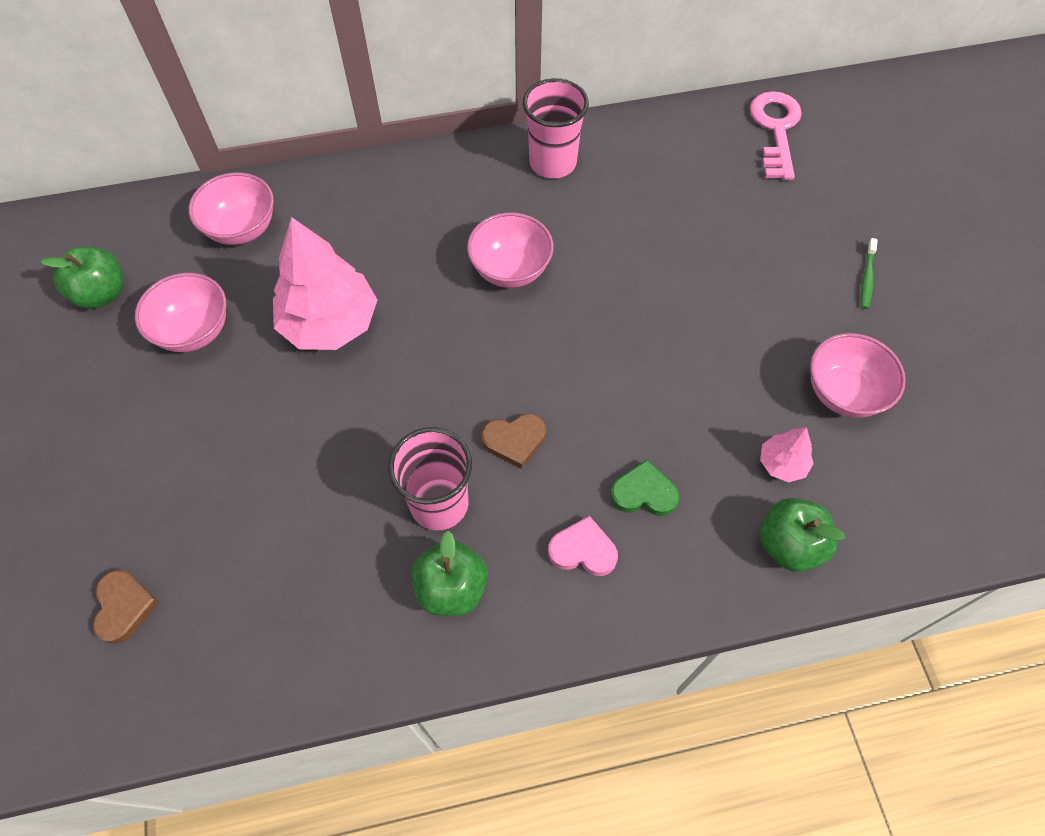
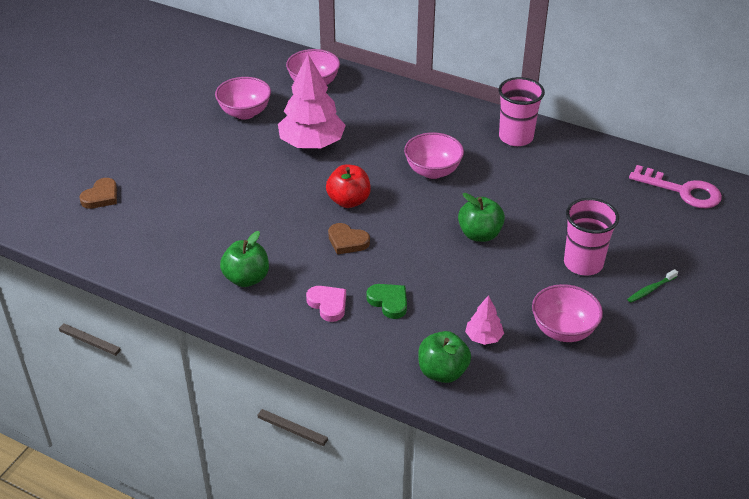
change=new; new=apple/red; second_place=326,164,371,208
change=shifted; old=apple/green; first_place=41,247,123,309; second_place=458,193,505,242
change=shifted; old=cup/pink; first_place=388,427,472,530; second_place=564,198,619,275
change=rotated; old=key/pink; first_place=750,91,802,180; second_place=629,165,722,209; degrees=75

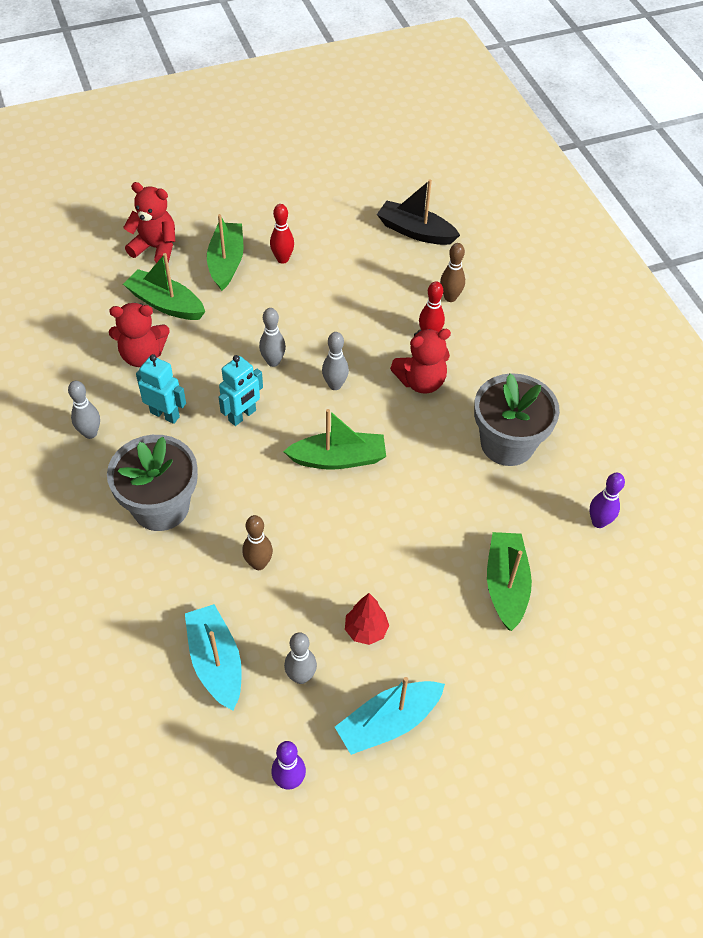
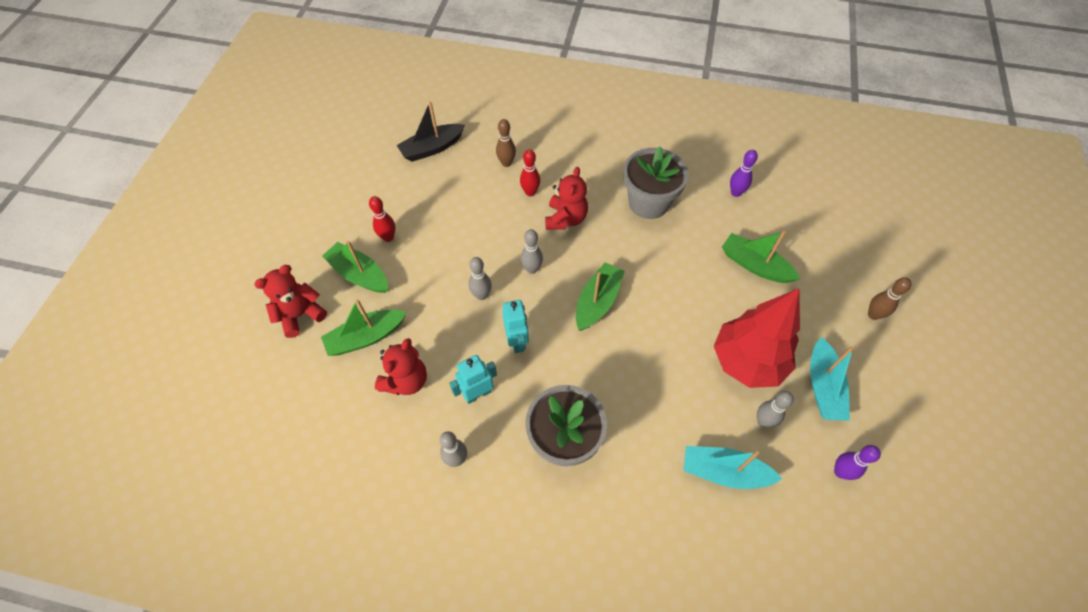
change=shifted; old=bowling pin/brown; first_place=242,515,273,570; second_place=868,277,912,320
change=scaled; old=tree/red; first_place=345,593,389,645; second_place=714,288,800,388; factor=2.3

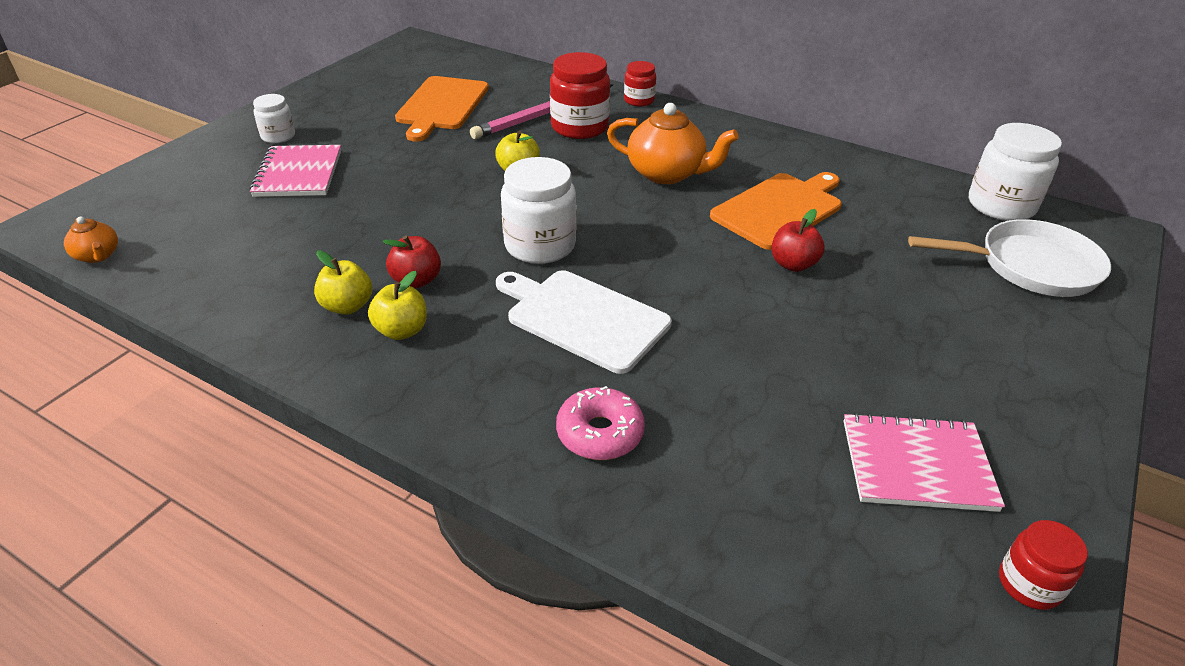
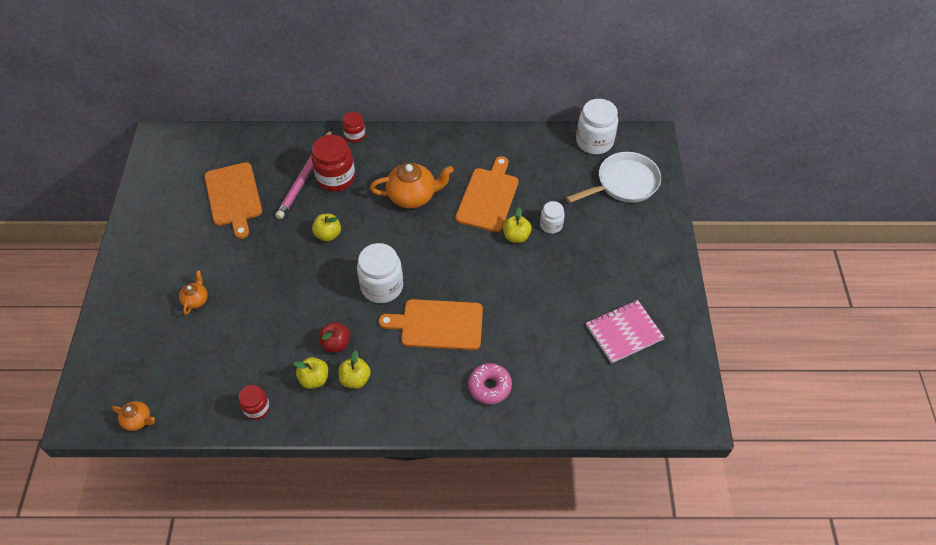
change=shifted; old=jar/white; first_place=253,94,295,143; second_place=540,201,565,234
change=shifted; old=jar/red; first_place=999,520,1088,610; second_place=239,385,270,420
change=swapped; old=notebook/pink; new=teapot/orange; first_place=250,145,341,197; second_place=179,270,208,315
change=repainted; old=cutting board/white; new=cutting board/orange; first_place=496,270,672,374; second_place=378,299,483,350
change=repainted; old=apple/red; new=apple/yellow; first_place=772,209,825,272; second_place=503,207,532,243

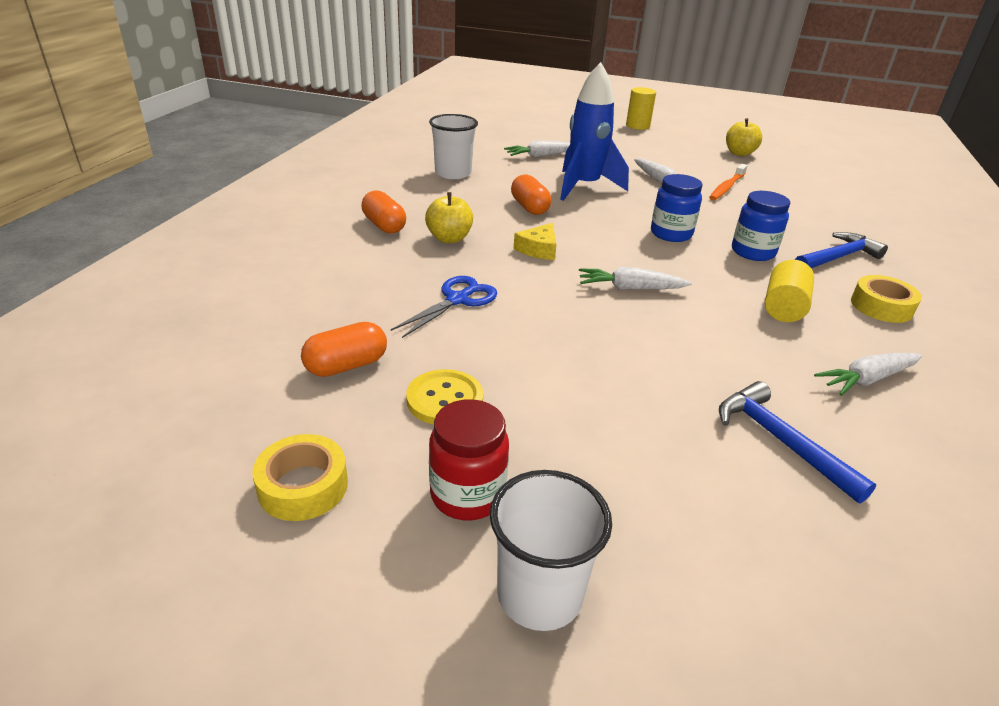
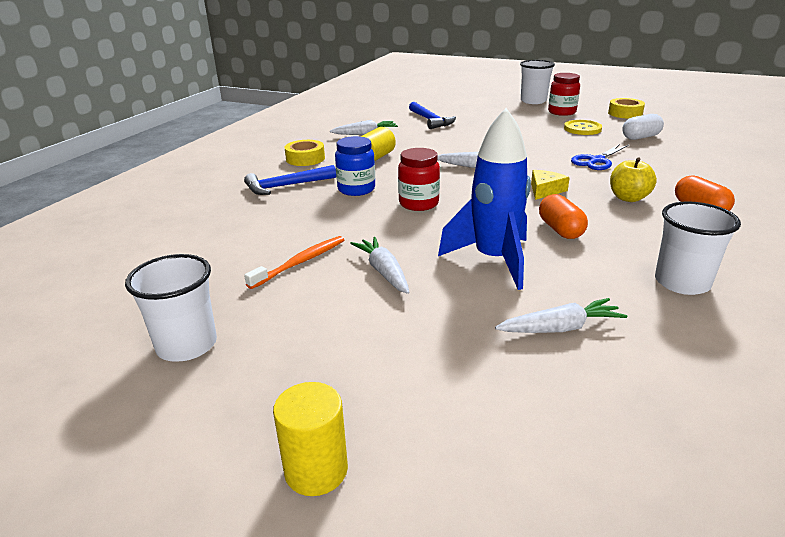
change=swapped; old=apple/yellow; new=cup/white; first_place=726,118,762,156; second_place=125,254,217,362
change=repainted; old=capsule/orange; new=capsule/white; first_place=301,322,387,377; second_place=622,114,664,140
change=repainted; old=jar/blue; new=jar/red; first_place=651,174,702,242; second_place=398,148,440,211

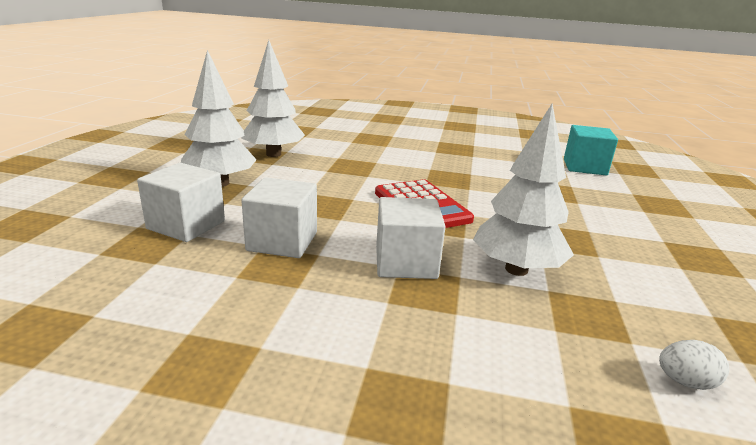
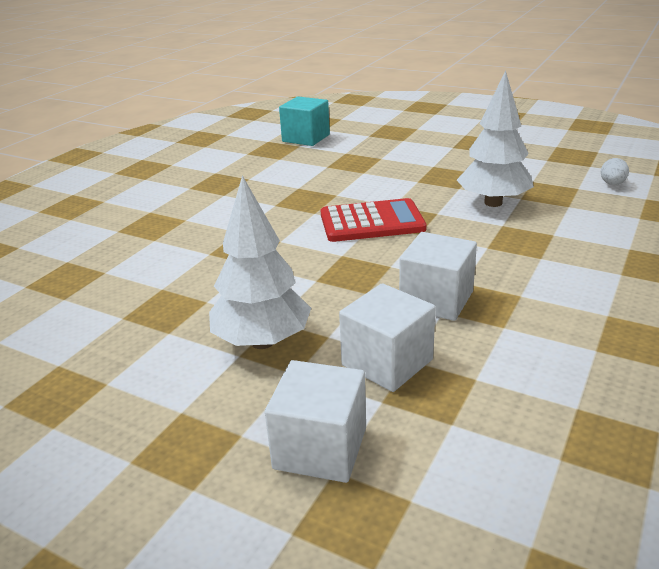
change=gone; old=tree/white; first_place=241,40,305,157
change=shifted; old=cube/white; first_place=376,197,446,279; second_place=265,360,366,483

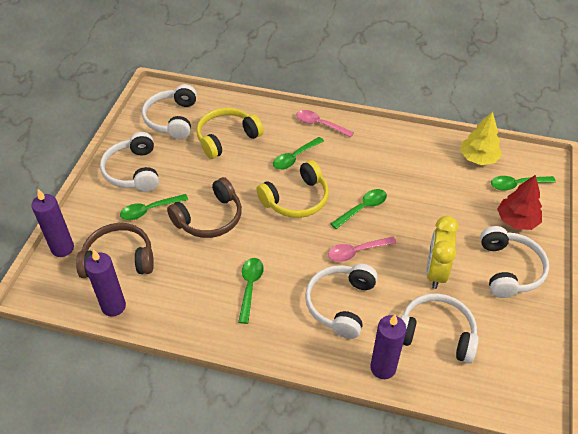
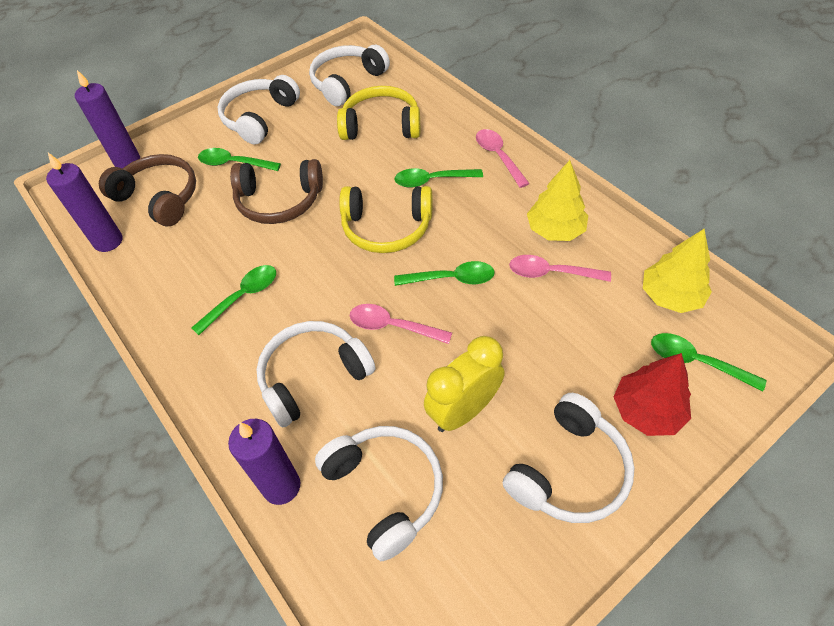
change=new; new=spoon/pink; second_place=509,255,611,282
change=new; new=tree/yellow; second_place=527,160,588,241

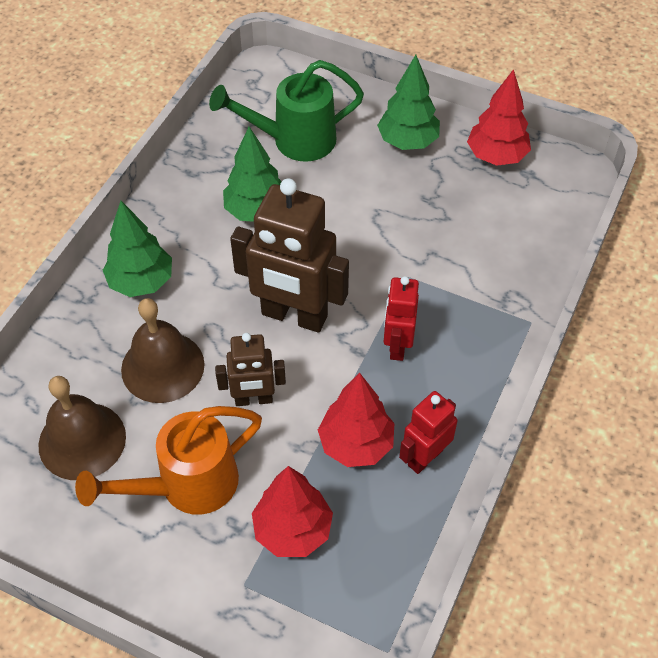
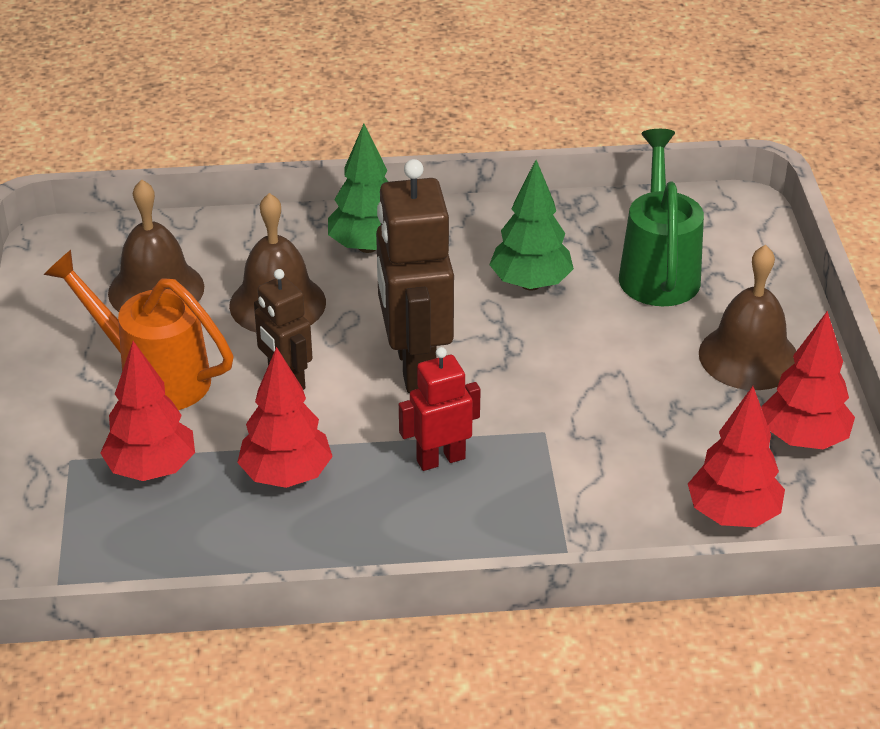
change=gone; old=robot/red; first_place=399,391,457,474
change=new; new=tree/red; second_place=688,386,785,527
change=swapped; old=tree/green; new=bell/brown; first_place=377,55,440,150; second_place=699,245,796,390
change=rotated; old=watering can/green; first_place=209,60,364,162; second_place=619,129,704,306; degrees=45

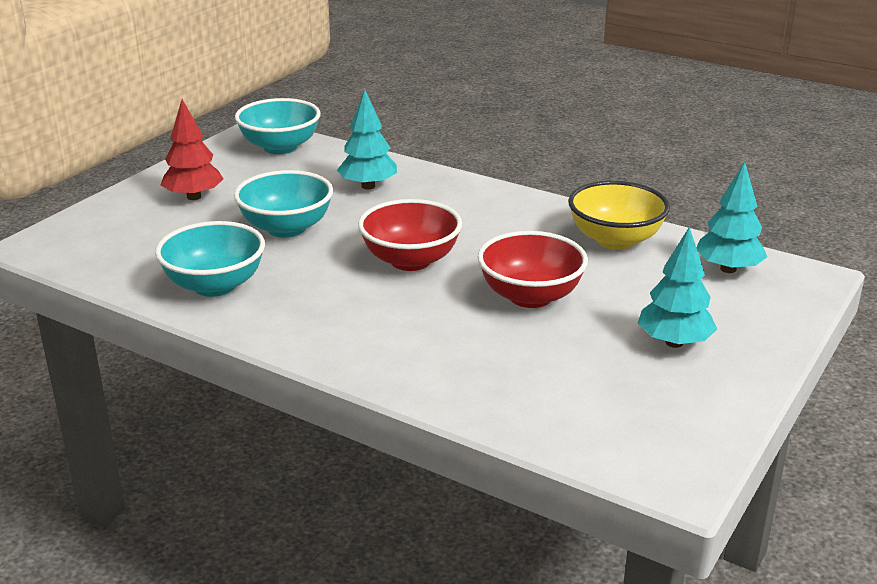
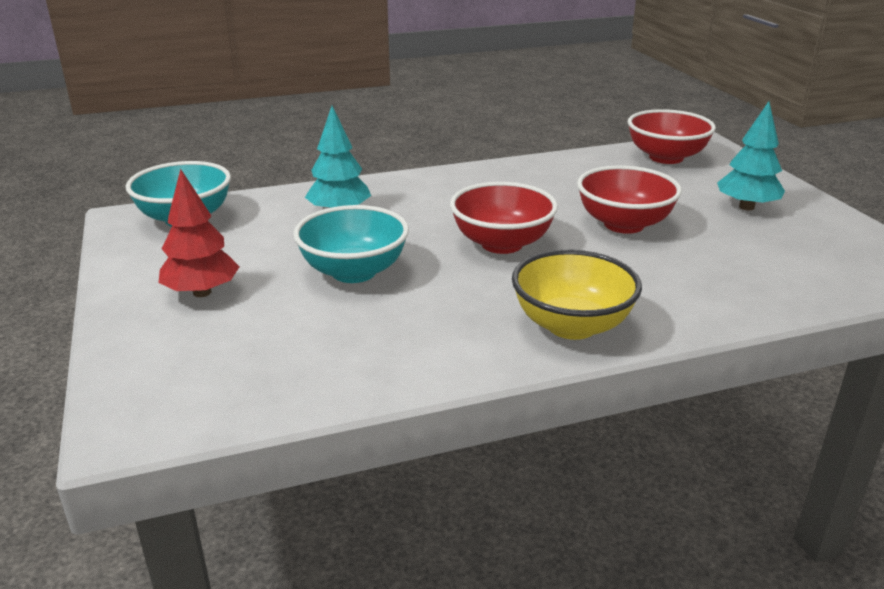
change=gone; old=bowl/turquoise; first_place=155,221,265,297
change=shifted; old=bowl/yellow; first_place=568,181,670,250; second_place=512,250,642,340
change=swapped; old=tree/turquoise; new=bowl/red; first_place=696,162,767,273; second_place=628,109,716,164

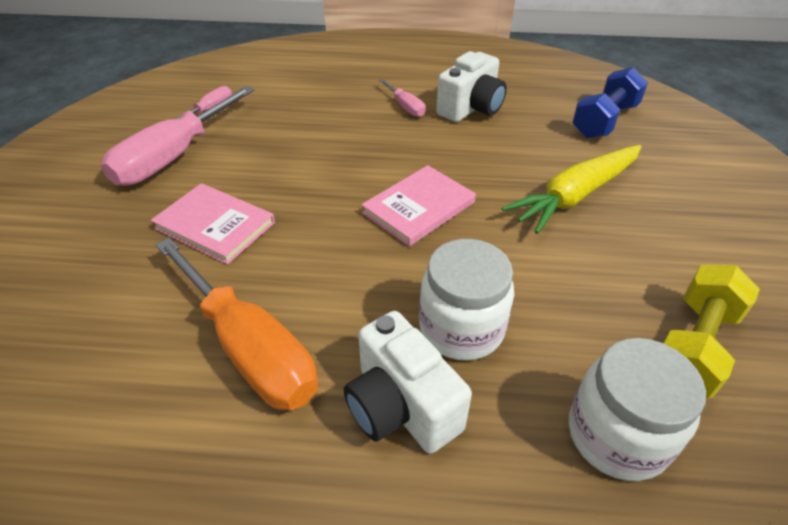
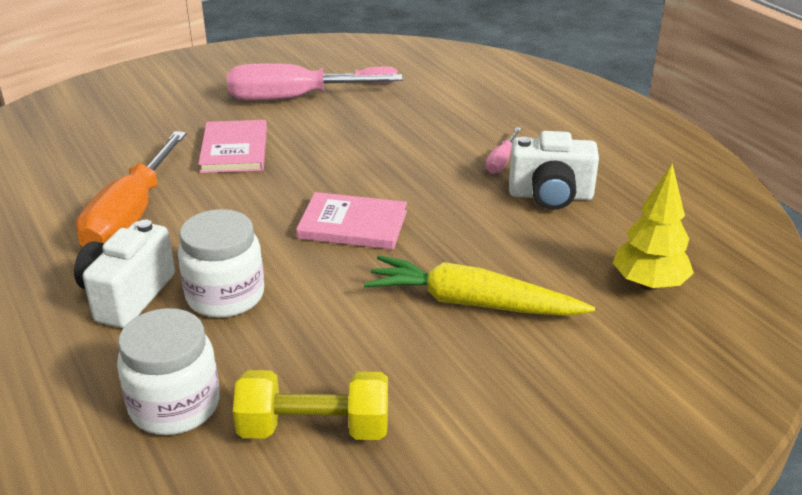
change=swapped; old=dumbbell/blue; new=tree/yellow; first_place=572,67,648,138; second_place=613,163,694,290

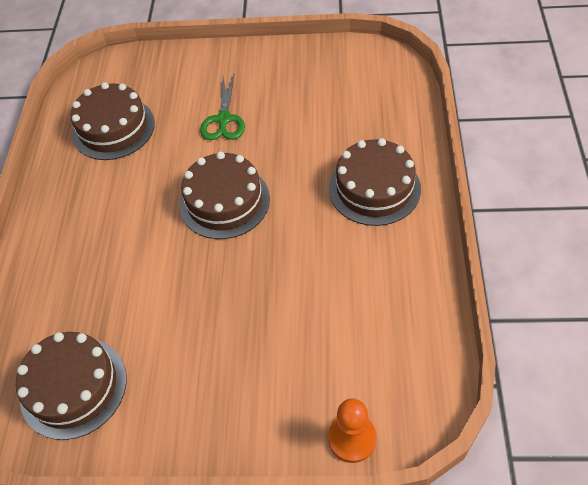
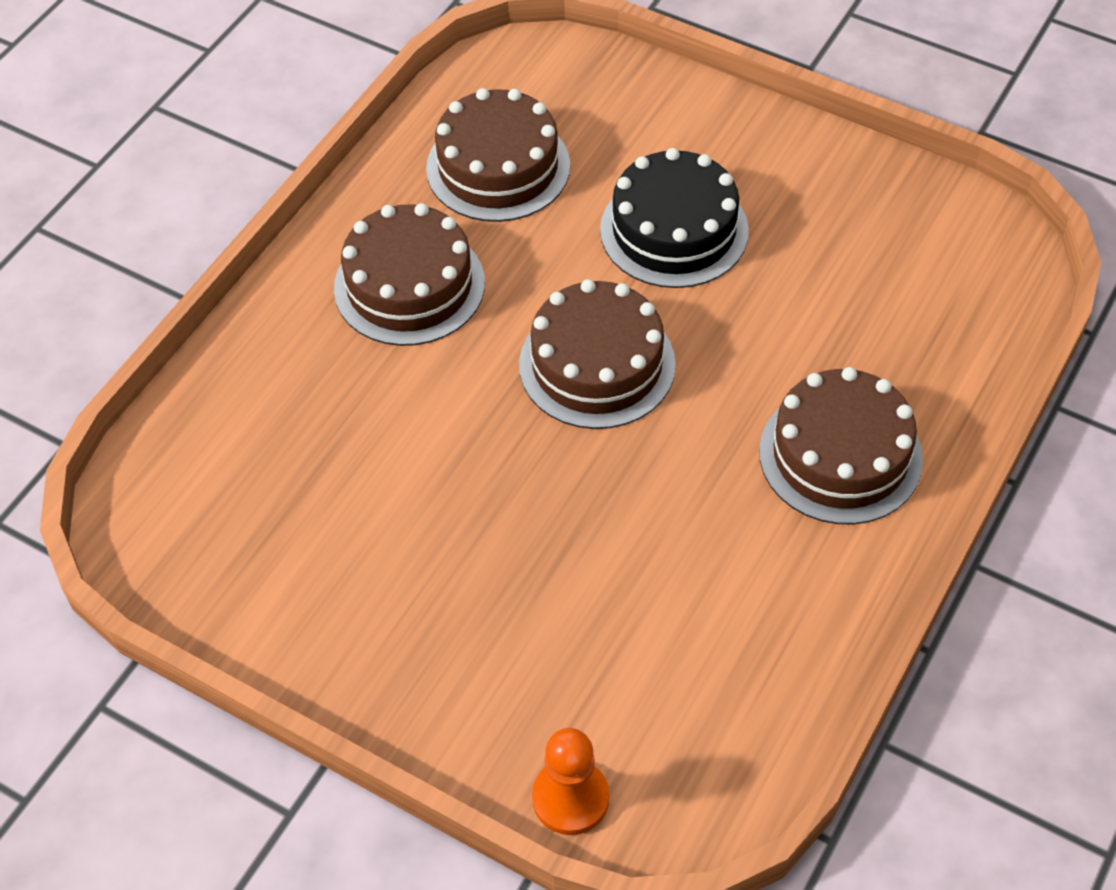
change=shifted; old=cake/brown; first_place=16,332,126,440; second_place=334,203,485,346
change=swapped; old=scissors/green; new=cake/black; first_place=200,75,245,140; second_place=600,148,749,288

